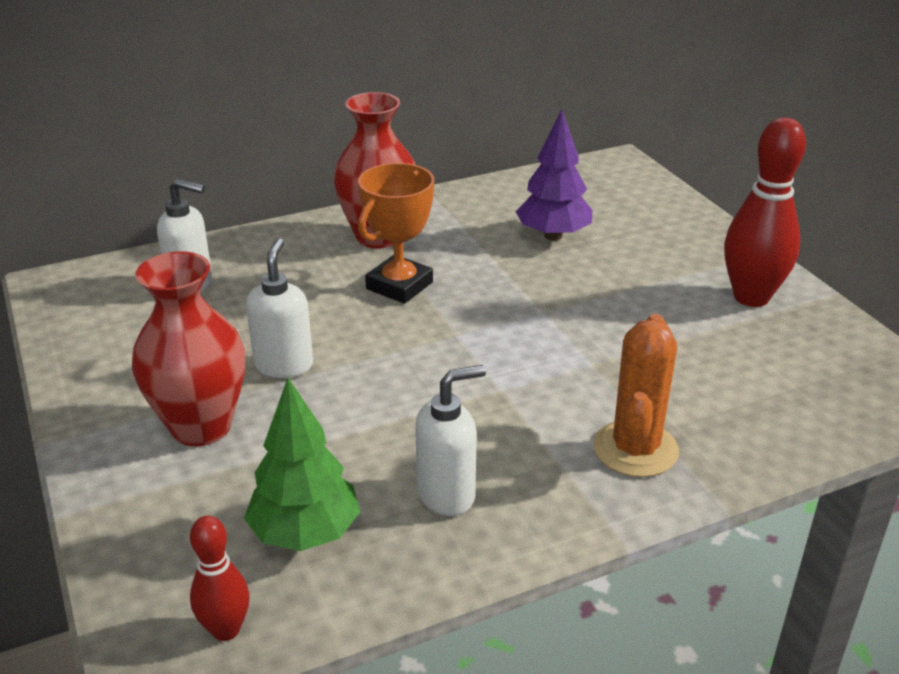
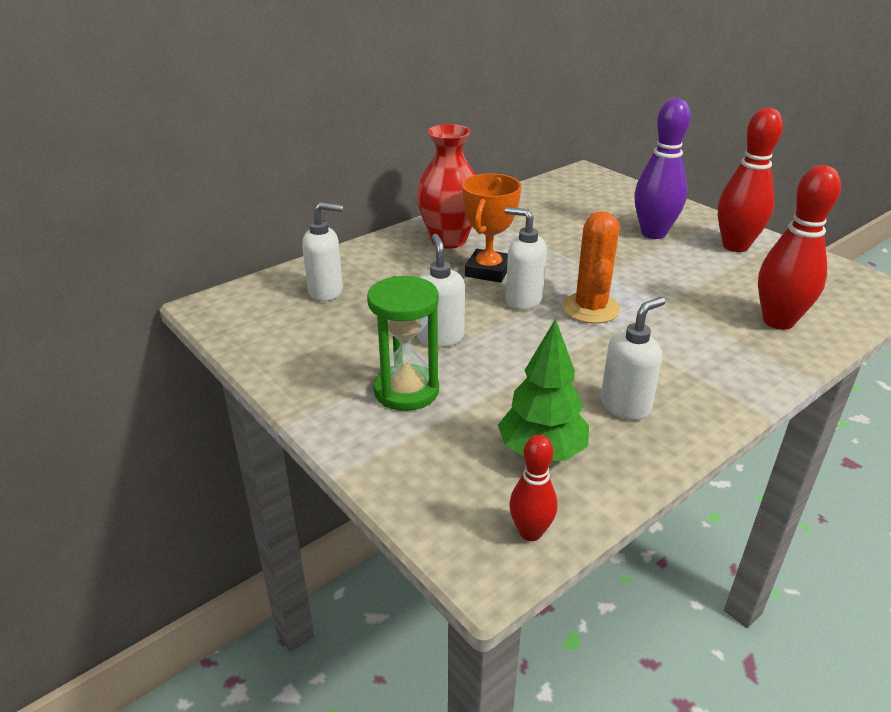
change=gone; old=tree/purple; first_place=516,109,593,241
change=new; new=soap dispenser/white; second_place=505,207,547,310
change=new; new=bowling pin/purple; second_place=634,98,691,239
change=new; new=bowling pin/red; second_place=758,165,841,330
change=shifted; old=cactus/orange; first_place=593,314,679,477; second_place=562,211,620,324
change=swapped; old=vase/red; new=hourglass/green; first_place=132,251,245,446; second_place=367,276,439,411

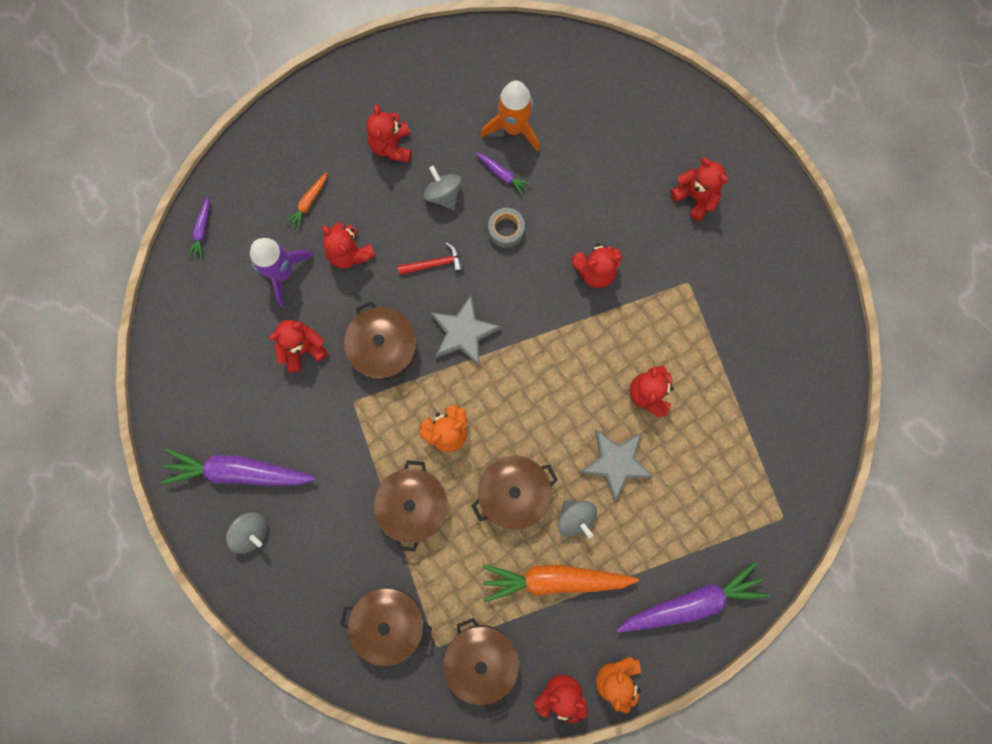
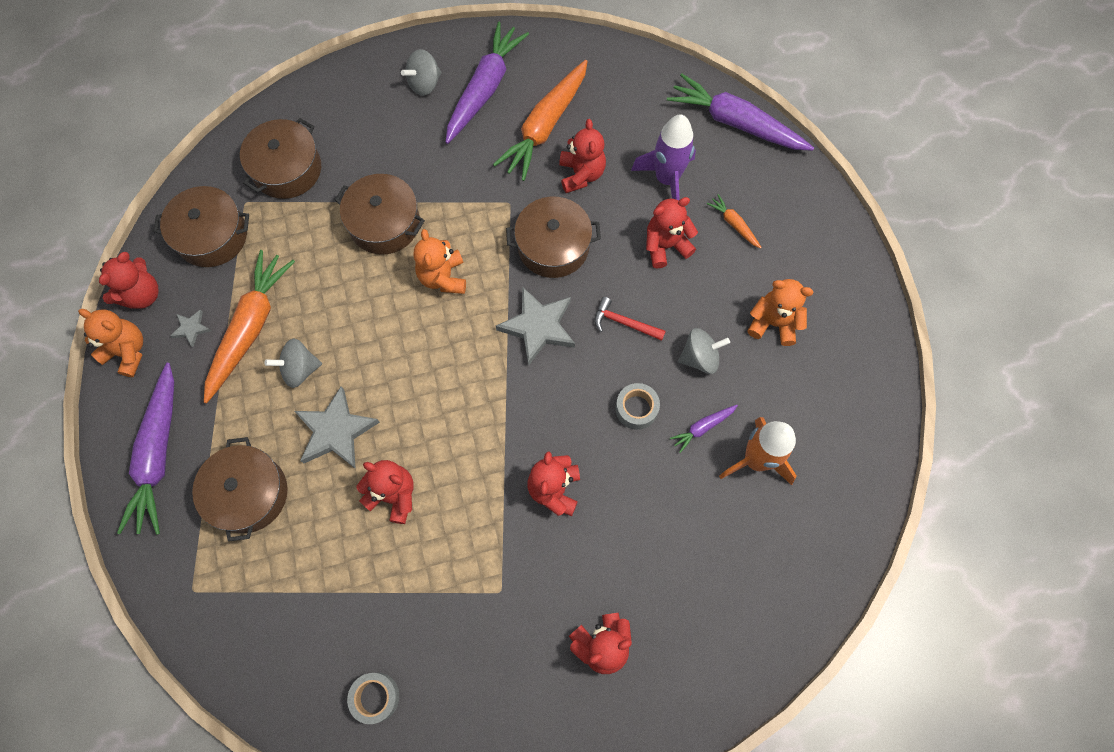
change=new; new=star/grey; second_place=171,309,211,347
change=new; new=tape/grey; second_place=347,673,399,724
change=new; new=carrot/orange; second_place=493,60,588,181
change=shifted; old=pot/brown; first_place=471,456,558,530; second_place=192,437,288,542
change=repainted; old=teddy bear/red; new=teddy bear/orange; first_place=366,104,411,163; second_place=748,279,814,346
change=rotated; old=hammer/red; first_place=397,243,464,275; second_place=594,297,666,341; degrees=105
change=scaled; old=carrot/purple; first_place=187,195,210,259; second_place=667,74,814,151; factor=2.22

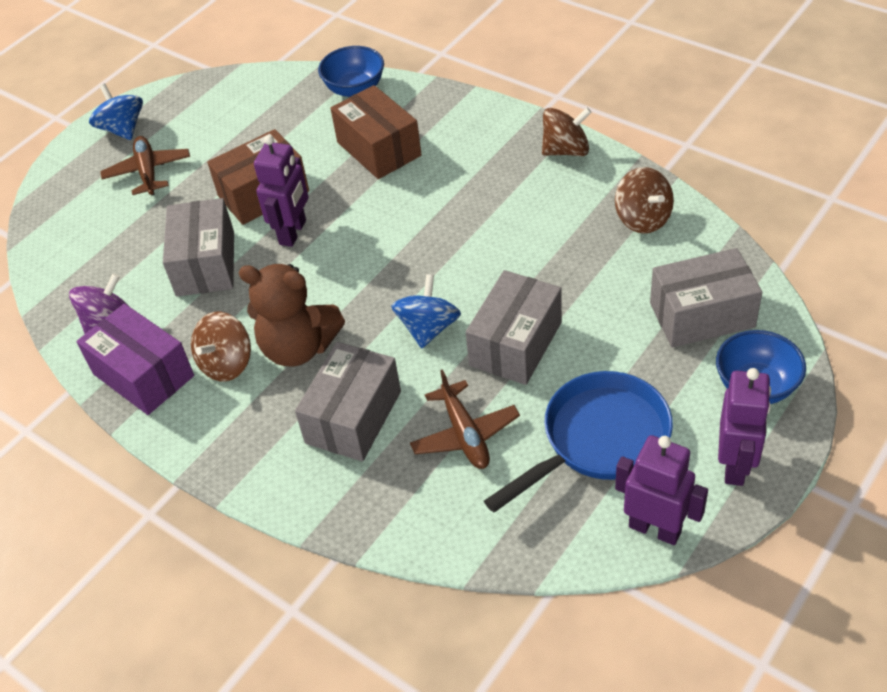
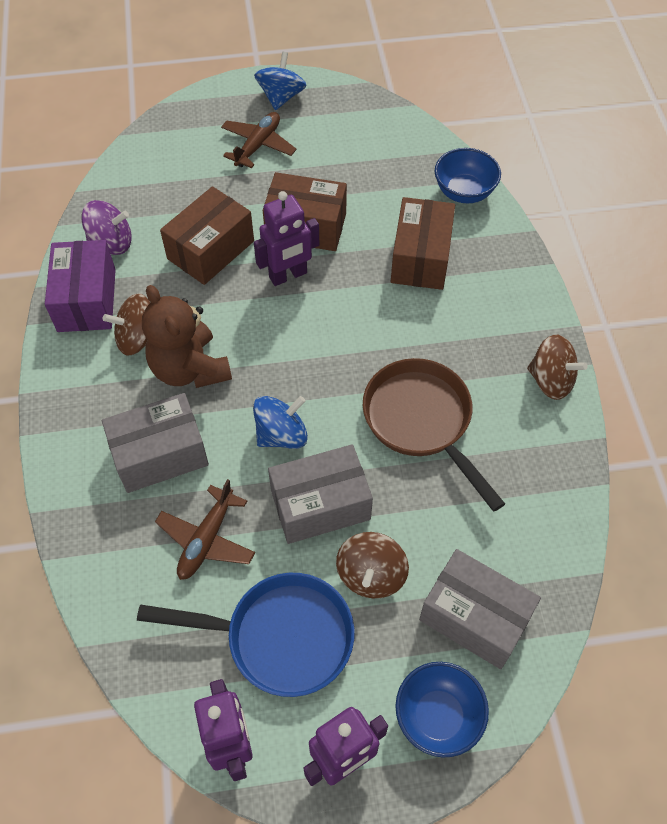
change=new; new=pan/brown; second_place=363,358,505,511
change=shifted; old=spinning top/brown; first_place=615,167,674,233; second_place=336,532,409,598
change=repainted; old=box/grey; new=box/brown; first_place=163,198,234,297; second_place=160,186,254,285

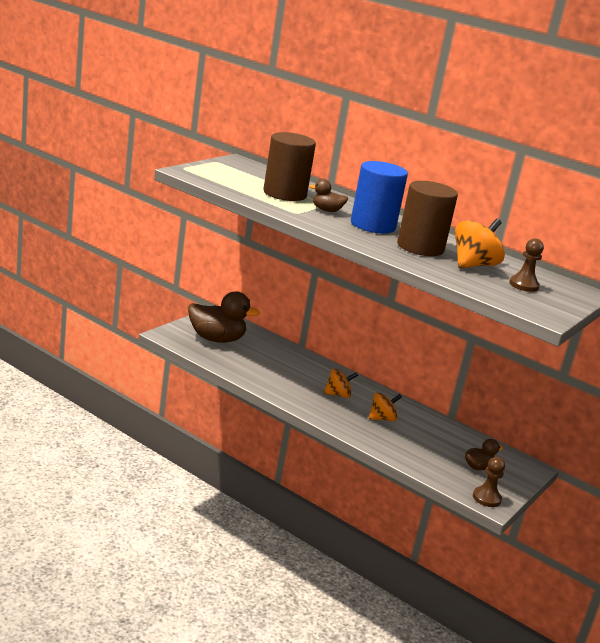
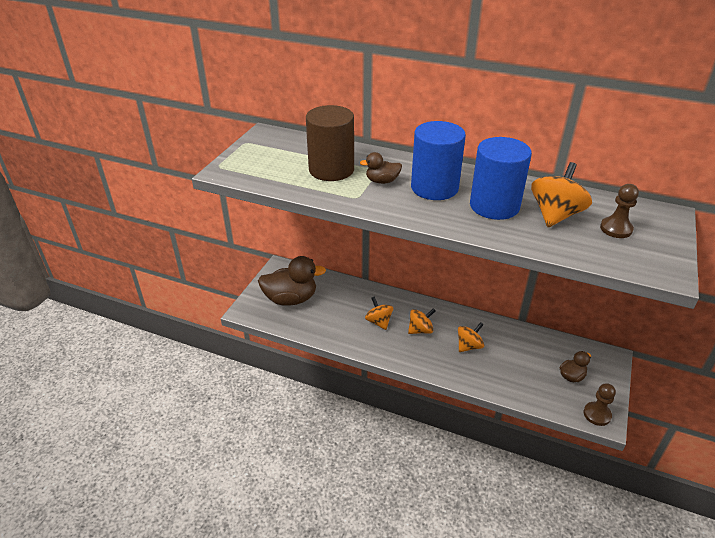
change=new; new=spinning top/orange; second_place=365,296,393,330
change=repainted; old=cylinder/brown; new=cylinder/blue; first_place=397,181,458,256; second_place=470,137,532,220

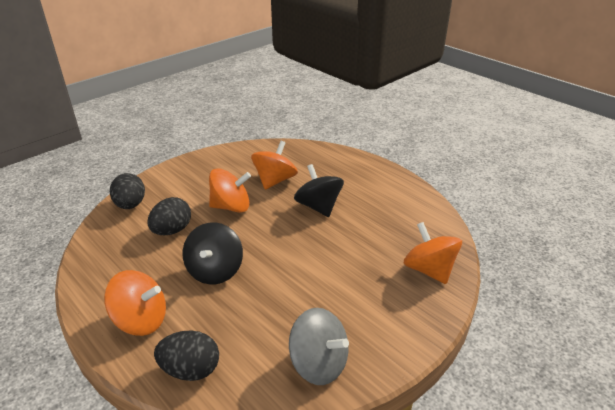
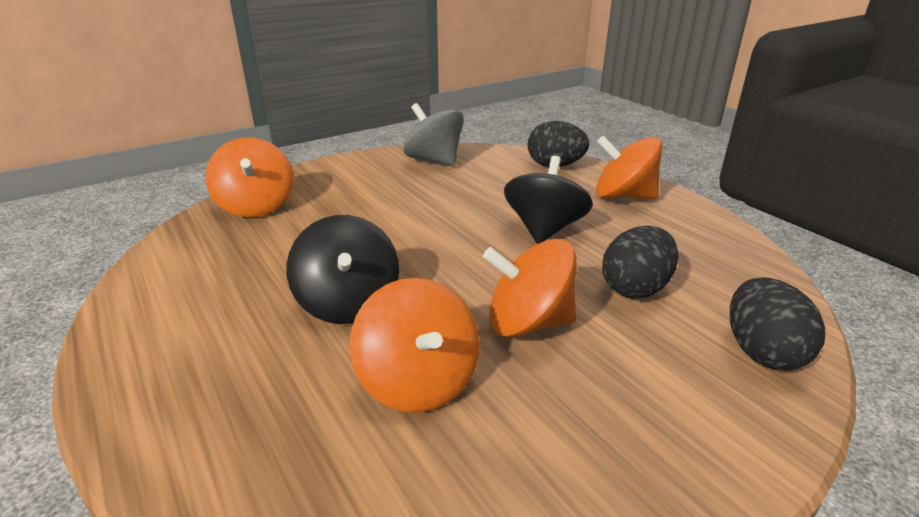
change=rotated; old=spinning top/orange; first_place=251,141,298,190; second_place=349,278,480,413; degrees=-60

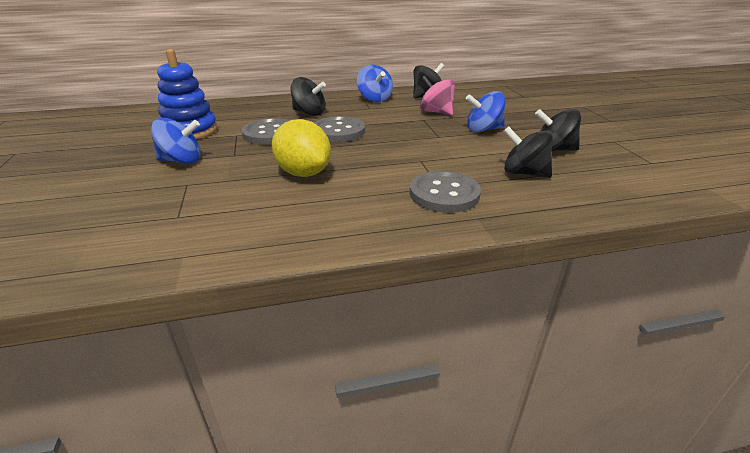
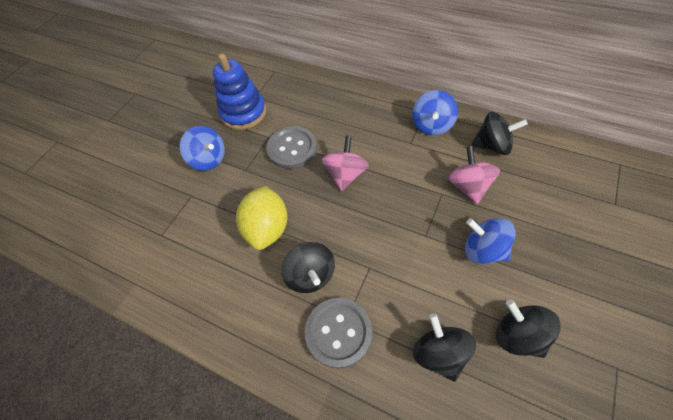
change=shifted; old=spinning top/black; first_place=291,77,326,116; second_place=281,242,335,293
change=swapped; old=button/grey; new=spinning top/pink; first_place=314,116,365,142; second_place=322,136,369,191

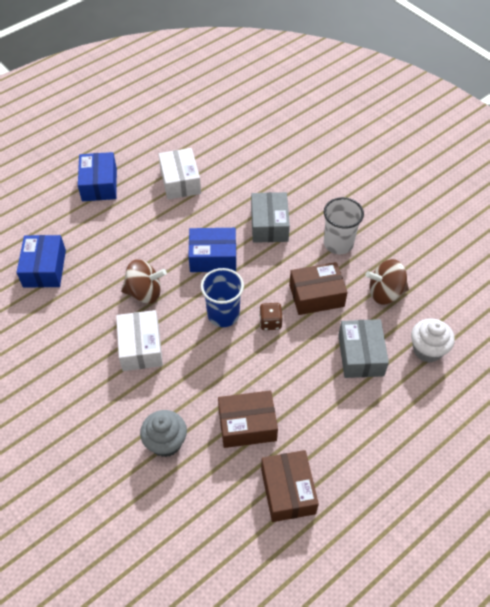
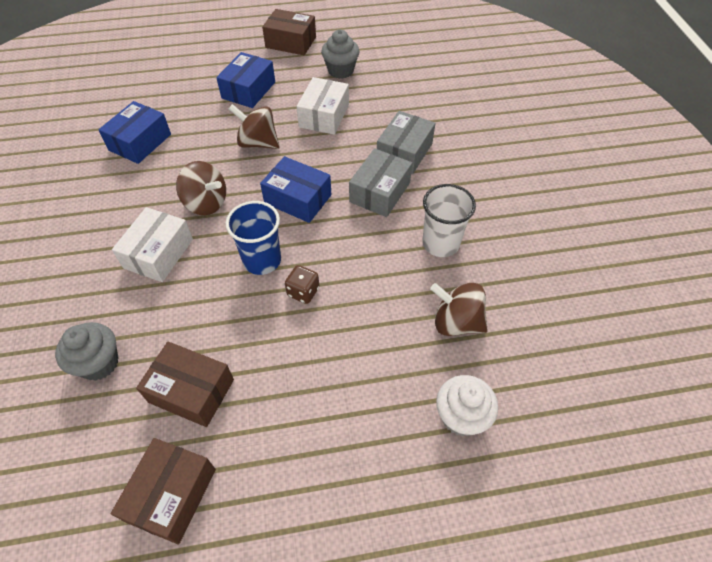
change=new; new=spinning top/brown; second_place=229,104,280,149
change=new; new=cupcake/grey; second_place=321,30,359,79
change=shifted; old=box/brown; first_place=289,262,348,315; second_place=262,9,316,55
change=shifted; old=box/grey; first_place=338,319,389,378; second_place=377,111,435,175

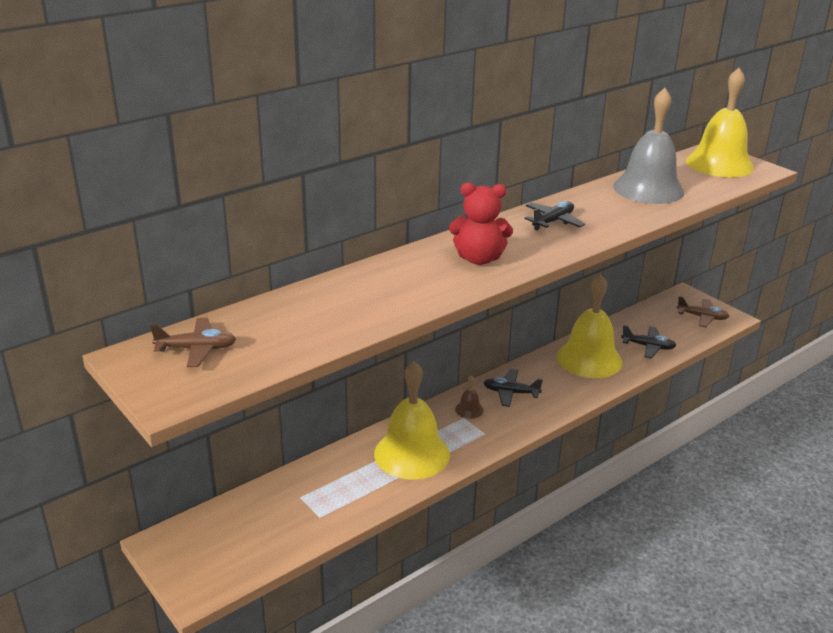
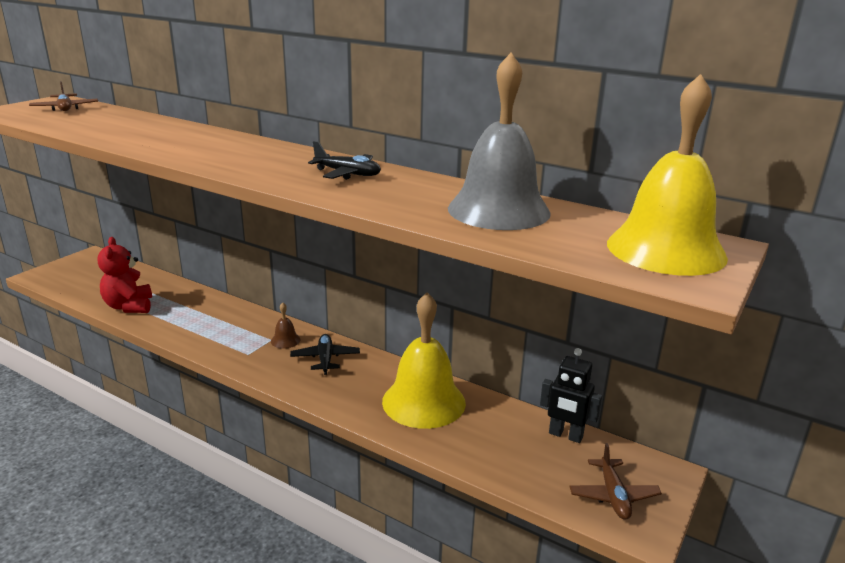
change=gone; old=bell/yellow; first_place=374,361,450,479
change=gone; old=plane/black; first_place=621,325,676,358
change=new; new=robot/black; second_place=540,348,602,443
change=shifted; old=teddy bear/red; first_place=449,182,513,265; second_place=98,237,152,313

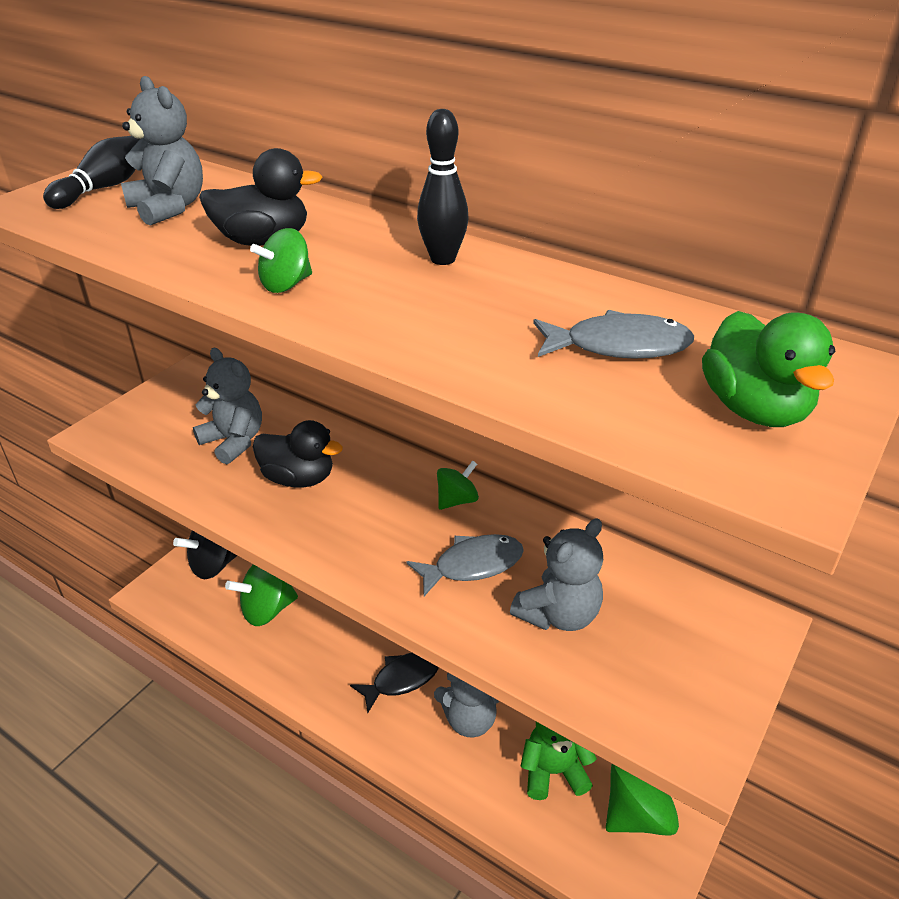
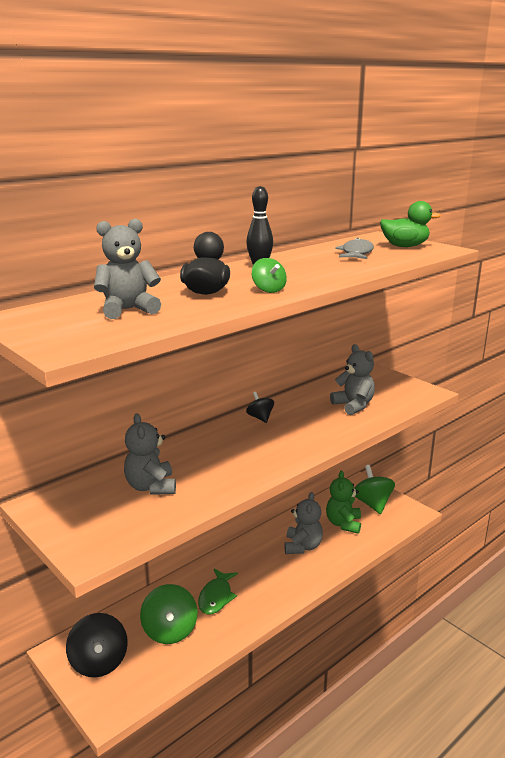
change=gone; old=bowling pin/black; first_place=43,136,140,209
change=gone; old=duck/black; first_place=253,420,343,487
change=gone; old=fish/black; first_place=350,653,439,713
change=gone; old=fish/grey; first_place=406,534,524,596
change=new; new=fish/green; second_place=198,569,238,614
change=repainted; old=spinning top/green; new=spinning top/black; first_place=437,461,479,510; second_place=246,392,274,423
change=rotated; old=teddy bear/grey; first_place=193,348,262,464; second_place=124,414,176,495; degrees=-75

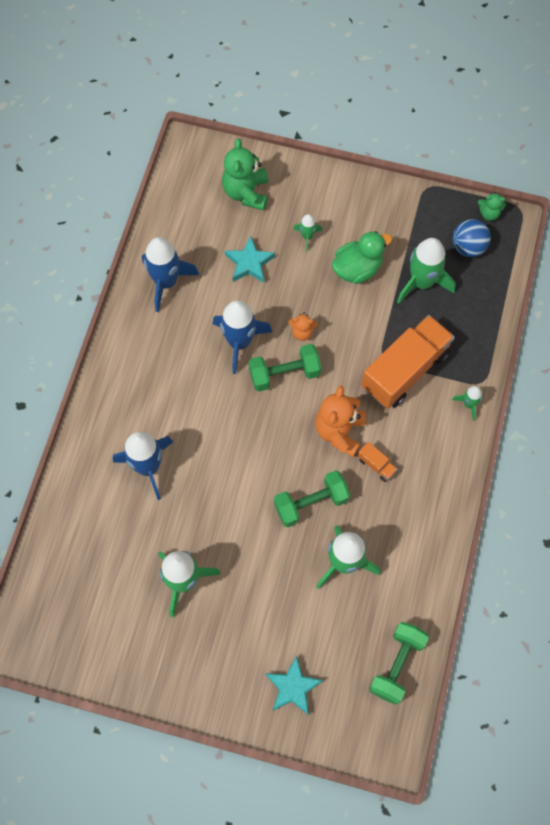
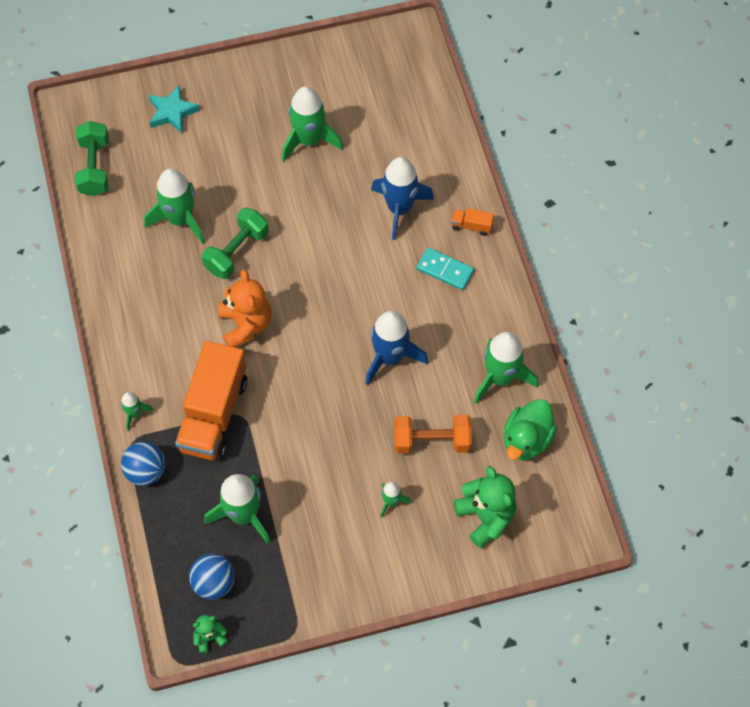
change=gone; old=dumbbell/green; first_place=249,344,321,392
change=gone; old=teddy bear/orange; first_place=289,313,318,341
change=new; new=ball/blue; second_place=121,442,166,486
change=new; new=domino/turquoise; second_place=416,247,474,290
change=shifted; old=duck/green; first_place=332,231,392,284; second_place=504,399,557,460
change=shifted; old=truck/orange; first_place=358,442,398,482; second_place=451,208,494,236
change=swapped; old=star/turquoise; new=dumbbell/orange; first_place=225,236,275,283; second_place=394,415,472,454
change=repainted; old=rocket/blue; new=rocket/green; first_place=142,237,199,312; second_place=474,332,538,404

